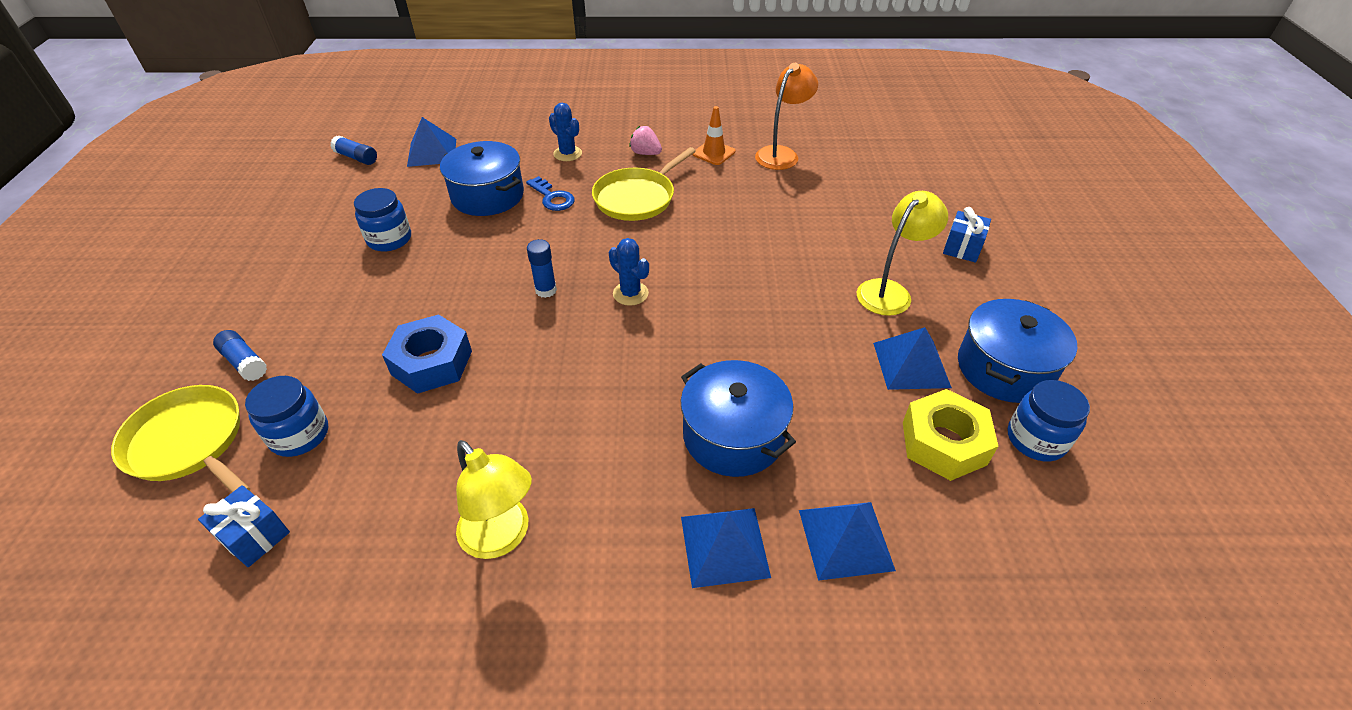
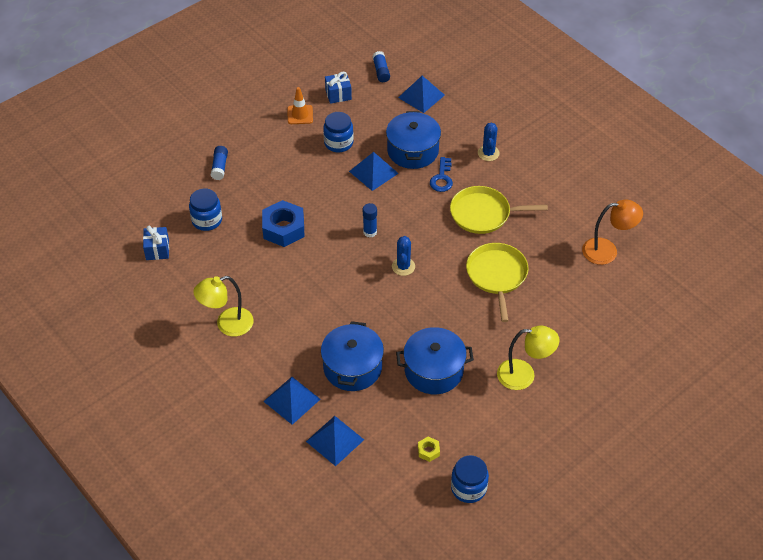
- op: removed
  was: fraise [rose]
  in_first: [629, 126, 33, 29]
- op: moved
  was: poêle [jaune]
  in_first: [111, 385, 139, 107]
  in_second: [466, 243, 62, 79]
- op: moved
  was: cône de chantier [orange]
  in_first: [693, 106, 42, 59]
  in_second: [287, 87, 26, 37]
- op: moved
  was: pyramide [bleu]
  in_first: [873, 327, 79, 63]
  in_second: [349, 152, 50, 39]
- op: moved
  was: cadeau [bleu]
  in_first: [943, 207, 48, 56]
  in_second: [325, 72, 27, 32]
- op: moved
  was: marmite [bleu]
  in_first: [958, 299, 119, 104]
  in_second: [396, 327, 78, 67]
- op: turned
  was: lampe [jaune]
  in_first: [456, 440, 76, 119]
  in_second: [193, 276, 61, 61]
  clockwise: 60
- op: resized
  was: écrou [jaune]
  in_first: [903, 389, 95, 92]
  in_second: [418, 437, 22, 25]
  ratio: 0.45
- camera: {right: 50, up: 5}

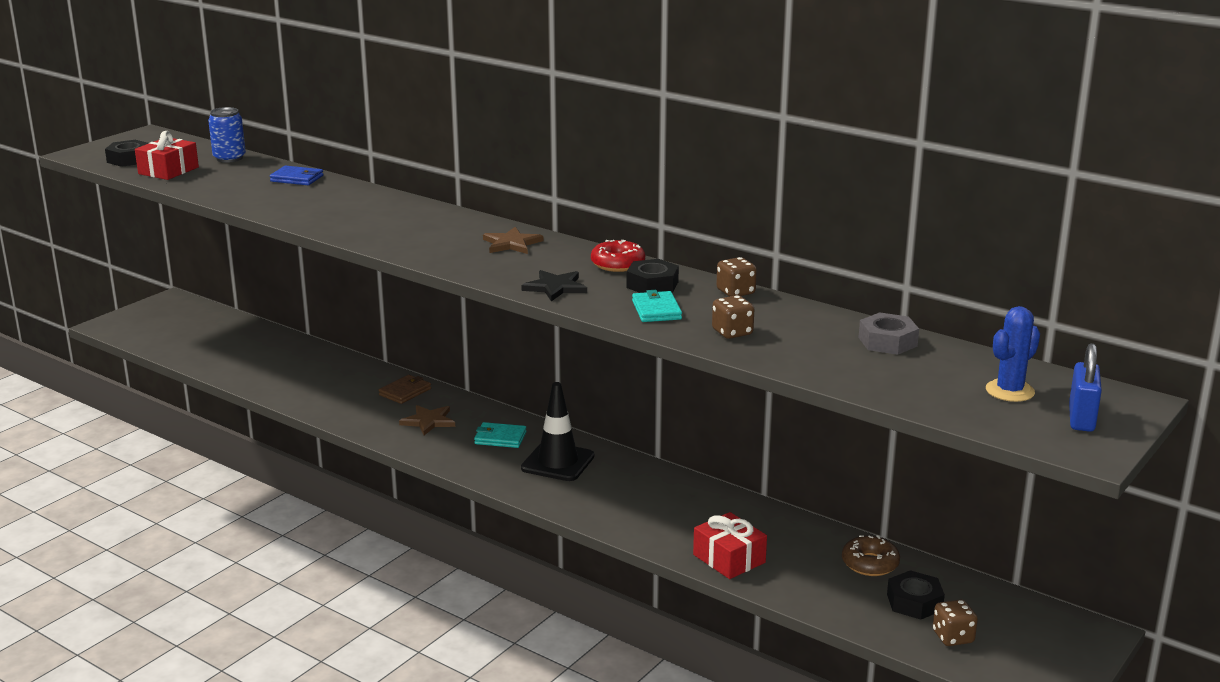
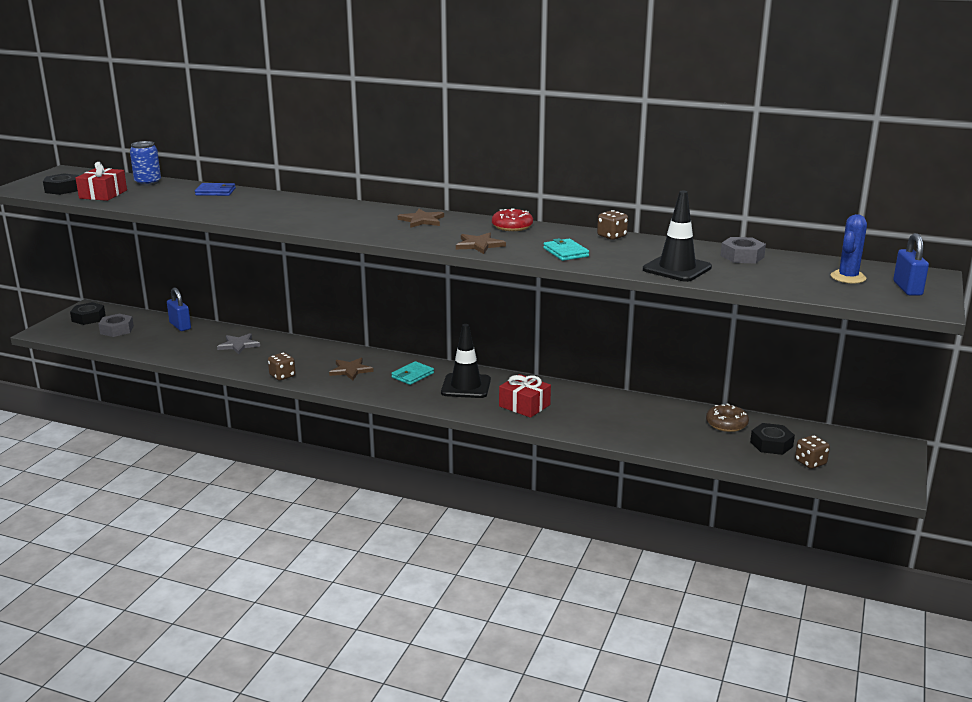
- op: removed
  was: portefeuille [marron]
  in_first: [379, 375, 52, 29]
- op: added
  now: écrou [gris]
  in_second: [99, 314, 35, 23]
- op: added
  now: cadenas [bleu]
  in_second: [167, 287, 24, 44]
- op: added
  now: étoile [gris]
  in_second: [217, 333, 43, 21]
- op: added
  now: cône de chantier [noir]
  in_second: [643, 191, 69, 91]
- op: moved
  was: écrou [noir]
  in_first: [627, 259, 52, 34]
  in_second: [70, 302, 35, 23]
- op: moved
  was: cadeau [rouge]
  in_first: [693, 512, 74, 67]
  in_second: [499, 374, 52, 44]
- op: moved
  was: dé [marron]
  in_first: [712, 295, 42, 44]
  in_second: [268, 352, 28, 28]
- op: recoloured
  was: étoile [noir]
  now: étoile [marron]
  in_first: [521, 270, 66, 31]
  in_second: [456, 233, 50, 21]
- op: turned
  was: portefeuille [turquoise]
  in_first: [474, 422, 53, 26]
  in_second: [391, 361, 43, 24]
  clockwise: -45
- camera: {right: -15, up: 0}

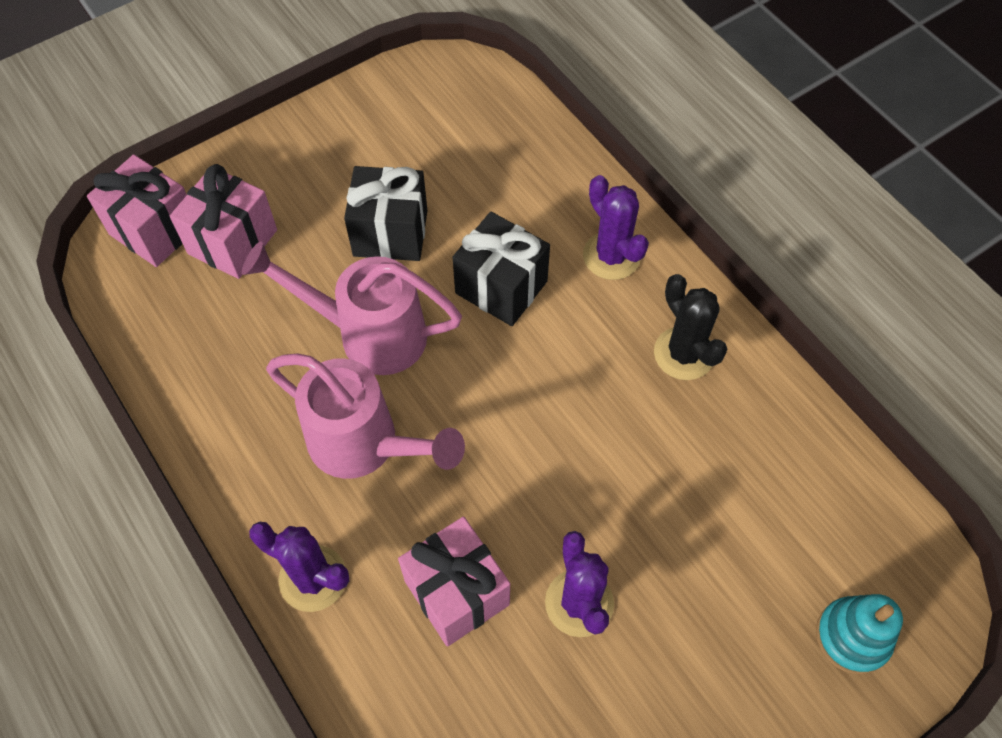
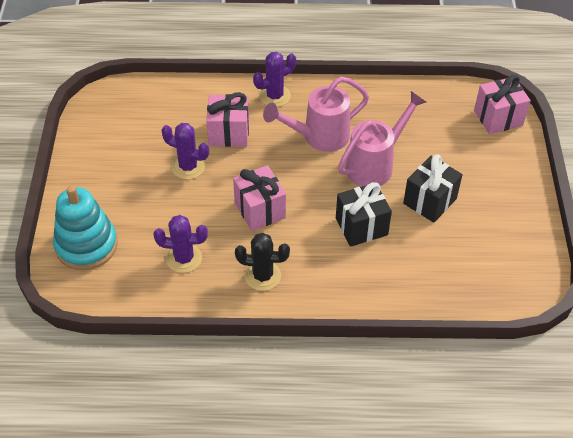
- op: moved
  was: cadeau [rose]
  in_first: [170, 164, 107, 115]
  in_second: [233, 165, 53, 66]
- op: moved
  was: cactus [violet]
  in_first: [583, 175, 66, 105]
  in_second: [153, 215, 55, 58]
- op: resized
  was: jouet à empiler [turquoise]
  in_first: [816, 594, 87, 81]
  in_second: [53, 186, 65, 84]
  ratio: 1.62
- camera: {right: 125, up: -10}

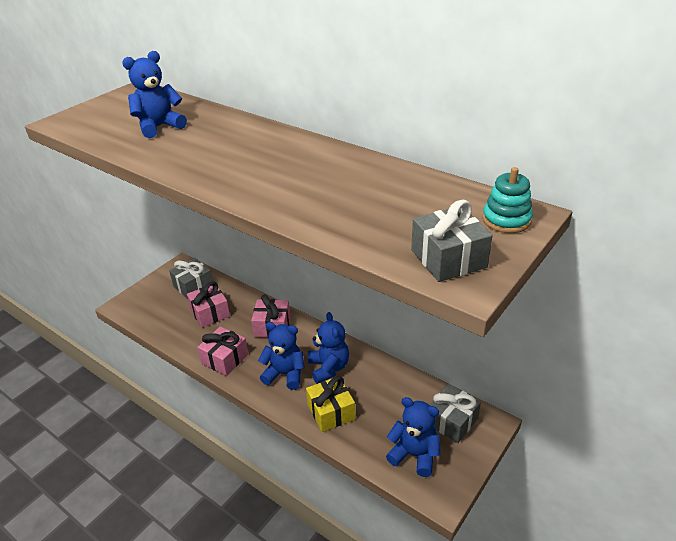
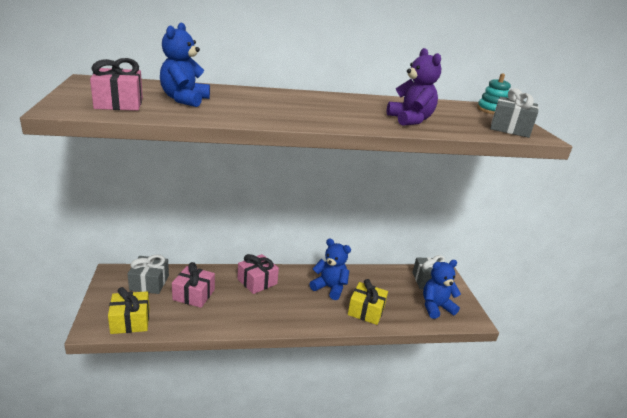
- op: removed
  was: ours en peluche [bleu]
  in_first: [258, 322, 47, 68]
- op: added
  now: cadeau [jaune]
  in_second: [108, 287, 42, 47]
- op: added
  now: ours en peluche [violet]
  in_second: [387, 48, 54, 78]
- op: moved
  was: cadeau [rose]
  in_first: [197, 326, 51, 50]
  in_second: [90, 58, 53, 53]
- camera: {right: -50, up: -10}

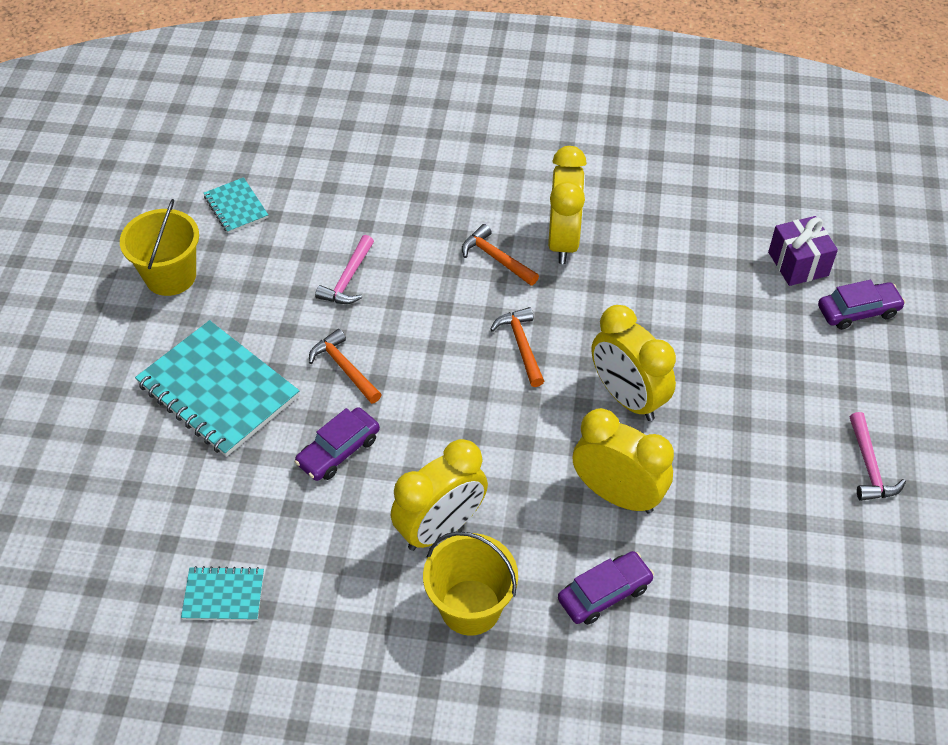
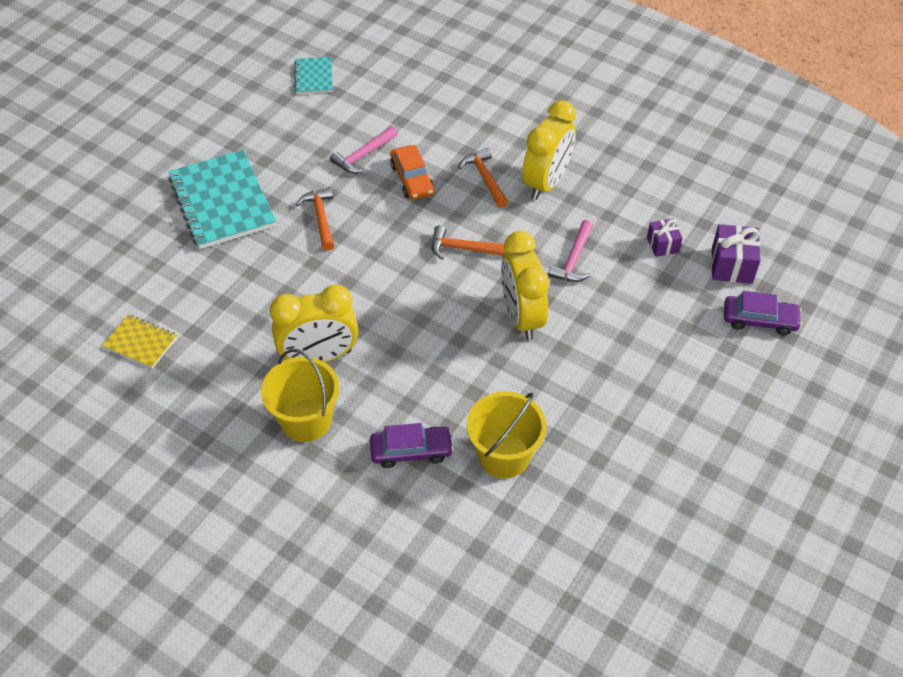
- op: removed
  was: voiture [violet]
  in_first: [295, 407, 85, 74]
- op: removed
  was: réveil [jaune]
  in_first: [573, 408, 101, 105]
- op: added
  now: voiture [orange]
  in_second: [390, 145, 44, 55]
- op: added
  now: cadeau [violet]
  in_second: [647, 218, 36, 39]
- op: moved
  was: seau [jaune]
  in_first: [120, 199, 79, 97]
  in_second: [466, 391, 80, 87]
- op: moved
  was: marteau [rose]
  in_first: [850, 412, 56, 89]
  in_second: [548, 220, 45, 62]
- op: recoloured
  was: carnet [turquoise]
  now: carnet [jaune]
  in_first: [181, 566, 83, 55]
  in_second: [102, 314, 75, 55]
- op: turned
  was: marteau [orange]
  in_first: [490, 307, 54, 80]
  in_second: [432, 225, 75, 35]
  clockwise: -90
- camera: {right: 25, up: 0}

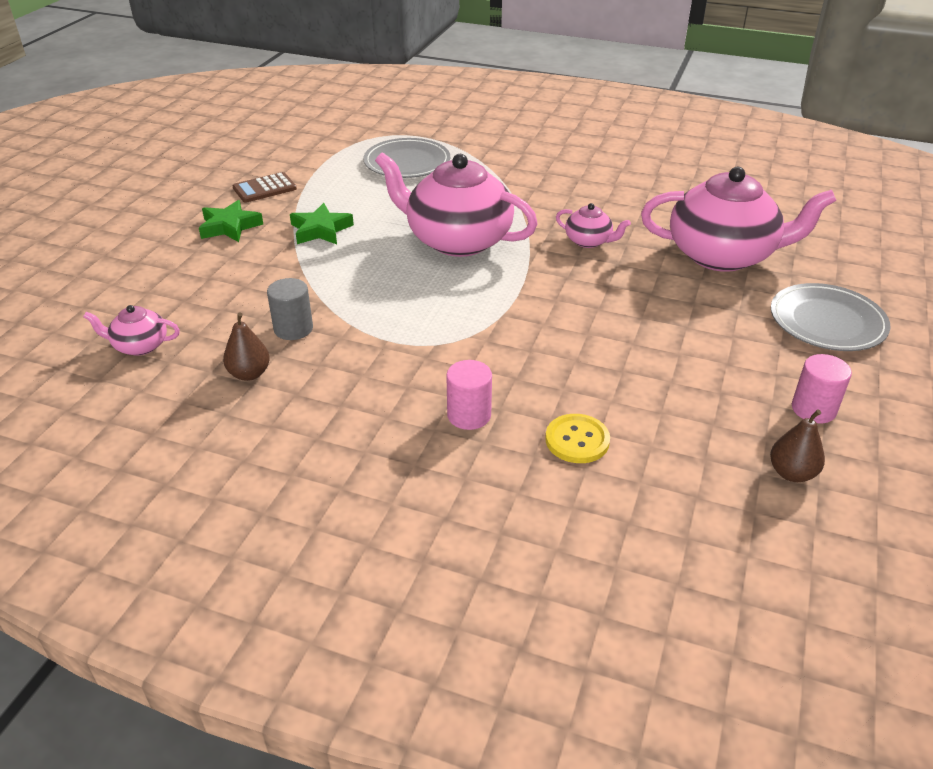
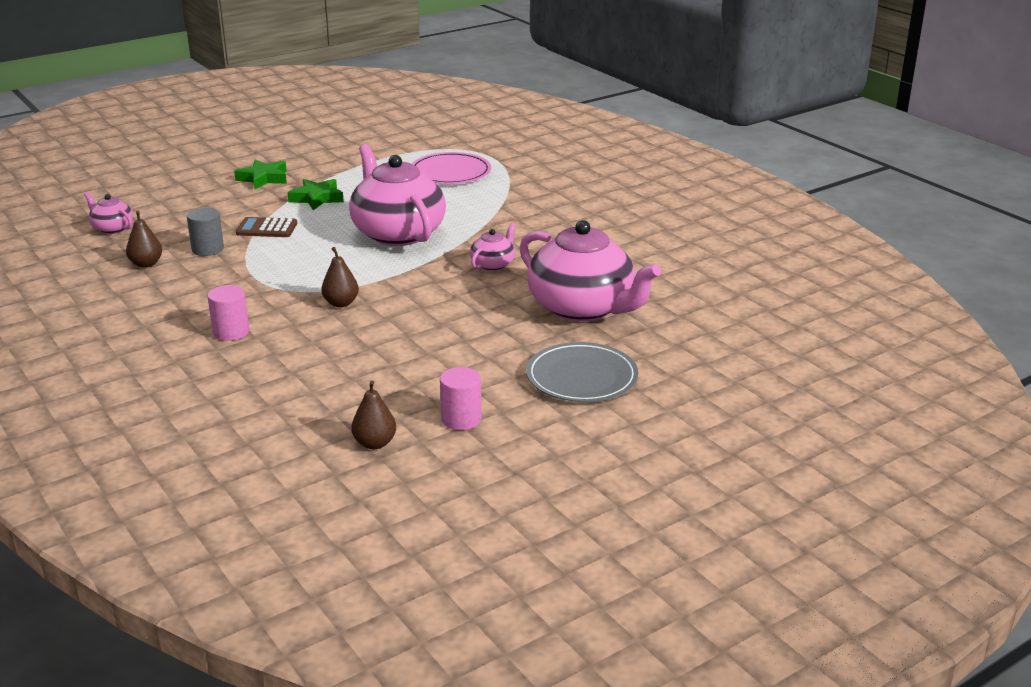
- op: removed
  was: bouton [jaune]
  in_first: [545, 414, 65, 49]
- op: added
  now: poire [marron]
  in_second: [321, 247, 38, 60]
- op: moved
  was: calculatrice [marron]
  in_first: [233, 172, 64, 31]
  in_second: [236, 217, 61, 20]
- op: recoloured
  was: assiette [gris]
  now: assiette [rose]
  in_first: [363, 138, 87, 40]
  in_second: [412, 152, 79, 32]
- op: turned
  was: théière [rose]
  in_first: [556, 203, 75, 45]
  in_second: [470, 223, 46, 48]
  clockwise: -120
- camera: {right: 35, up: -10}

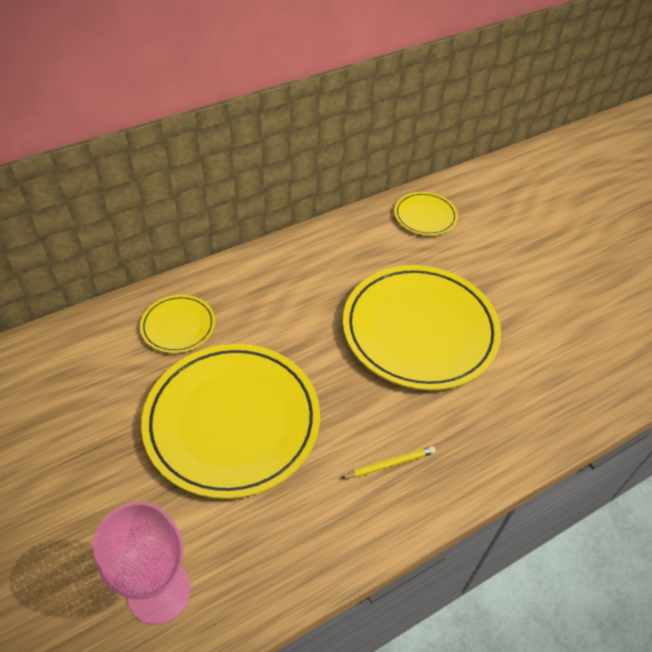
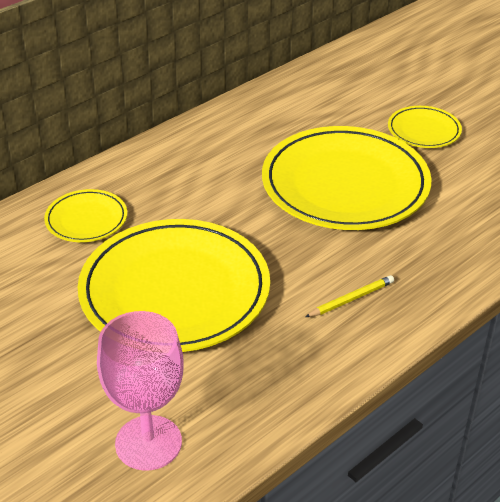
- op: moved
  was: assiette [jaune]
  in_first: [394, 192, 64, 44]
  in_second: [388, 106, 74, 42]
- camera: {right: -10, up: -10}

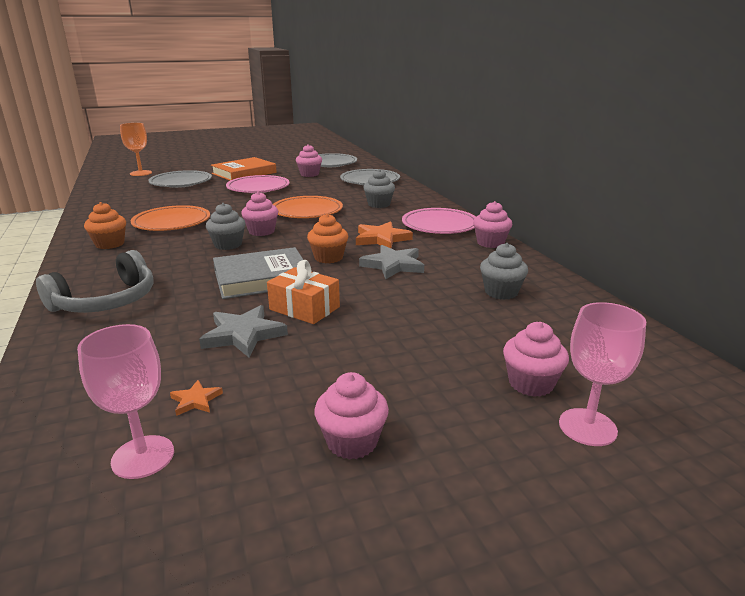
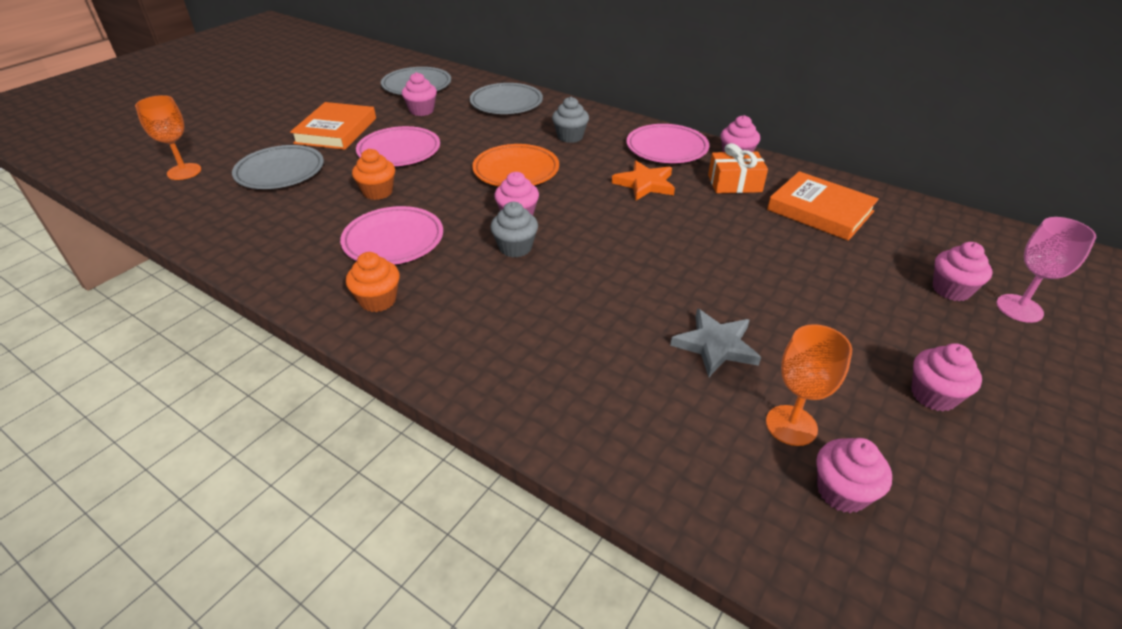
- op: removed
  was: casque audio [gris]
  in_first: [36, 250, 118, 63]
- op: removed
  was: livre [gris]
  in_first: [213, 247, 90, 52]
- op: removed
  was: étoile [gris]
  in_first: [359, 245, 65, 34]
- op: moved
  was: cadeau [orange]
  in_first: [267, 260, 73, 64]
  in_second: [708, 143, 60, 50]
- op: moved
  was: muffin [orange]
  in_first: [307, 214, 42, 49]
  in_second: [352, 149, 43, 51]
- op: replaced
  was: verre à pied [rose]
  now: muffin [rose]
  in_first: [77, 324, 97, 155]
  in_second: [816, 438, 76, 75]
- op: replaced
  was: étoile [orange]
  now: verre à pied [orange]
  in_first: [170, 380, 53, 36]
  in_second: [766, 324, 86, 122]
- op: replaced
  was: muffin [gris]
  now: livre [orange]
  in_first: [480, 243, 48, 57]
  in_second: [767, 171, 112, 70]
- op: recoloured
  was: assiette [orange]
  now: assiette [rose]
  in_first: [131, 205, 79, 26]
  in_second: [340, 206, 103, 59]
- camera: {right: -35, up: 15}

